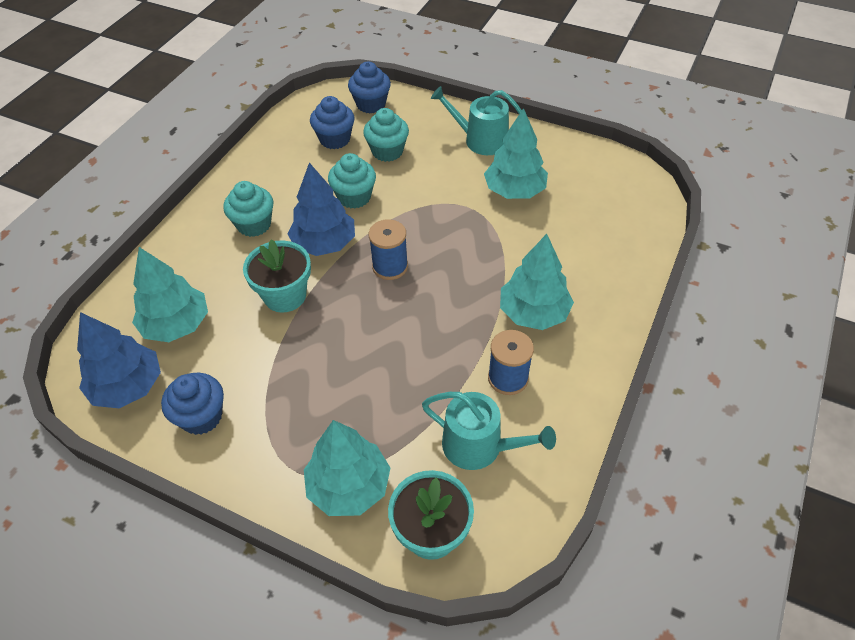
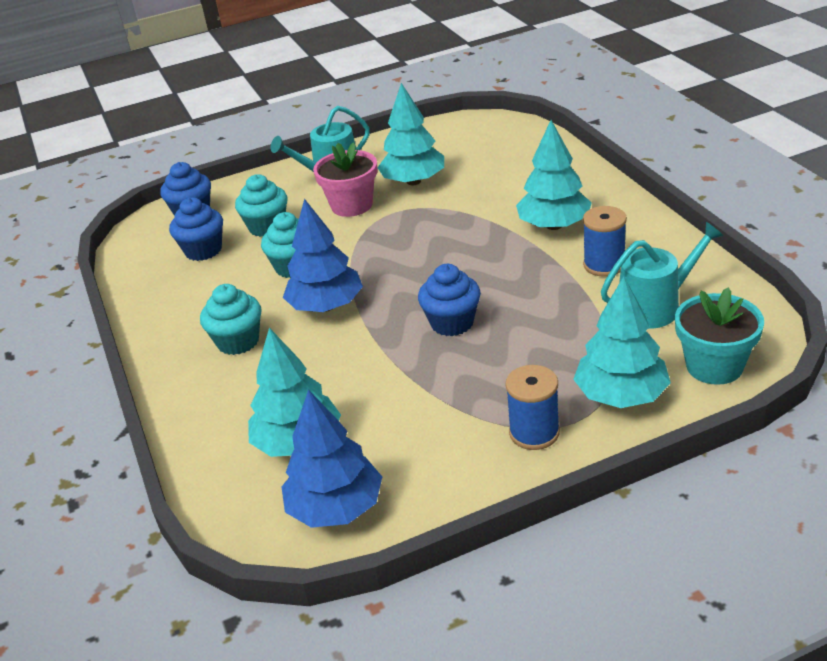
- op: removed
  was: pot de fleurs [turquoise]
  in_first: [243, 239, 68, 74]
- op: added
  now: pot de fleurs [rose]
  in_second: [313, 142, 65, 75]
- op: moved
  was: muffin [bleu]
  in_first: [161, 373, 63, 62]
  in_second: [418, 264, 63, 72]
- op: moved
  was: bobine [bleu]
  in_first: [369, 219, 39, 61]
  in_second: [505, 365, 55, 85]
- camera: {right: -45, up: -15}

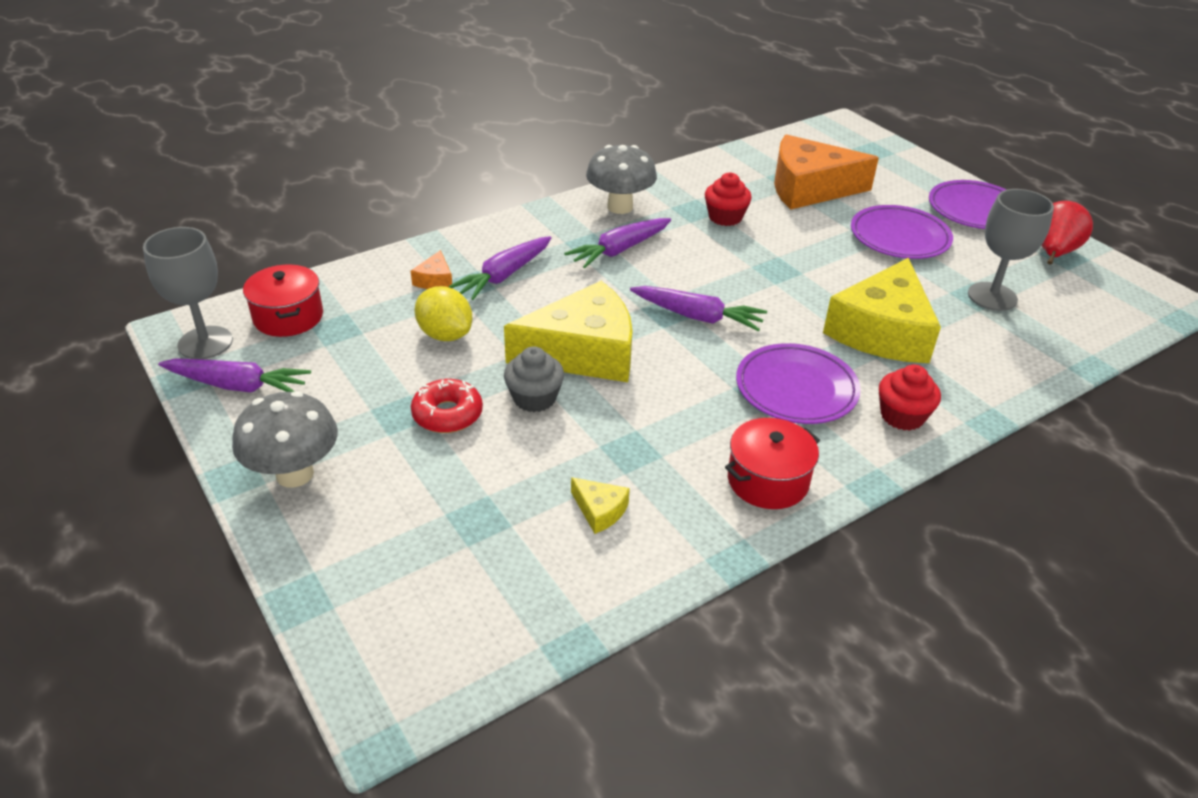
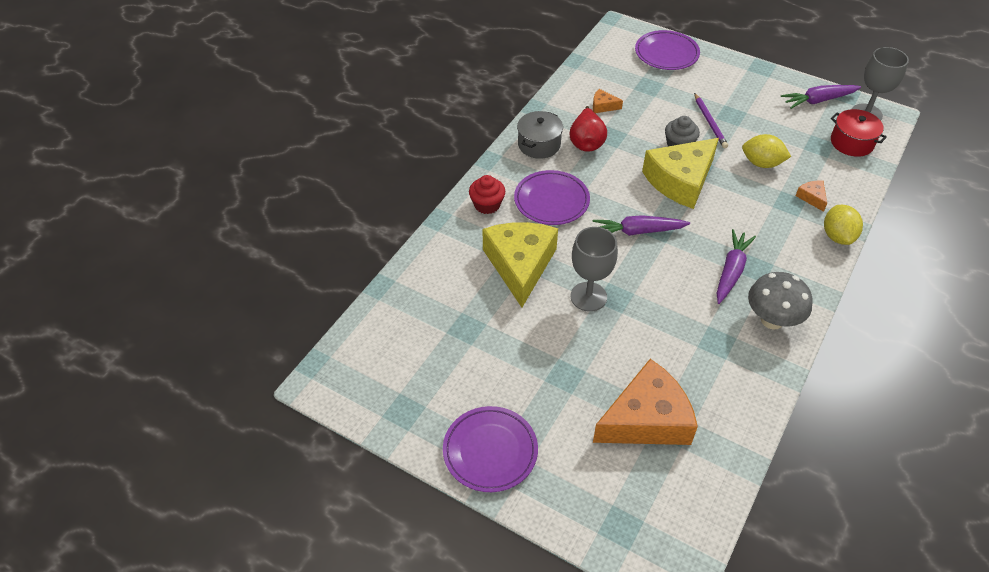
- op: removed
  was: champignon [gris]
  in_first: [232, 391, 106, 97]
- op: removed
  was: carotte [violet]
  in_first: [449, 236, 102, 64]
- op: removed
  was: muffin [rouge]
  in_first: [705, 173, 47, 53]
- op: added
  now: citron [jaune]
  in_second: [824, 205, 39, 40]
- op: moved
  was: assiette [violet]
  in_first: [851, 205, 102, 54]
  in_second: [635, 30, 65, 40]
- op: moved
  was: verre à pied [gris]
  in_first: [968, 189, 86, 122]
  in_second: [570, 227, 48, 85]
- op: moved
  was: poire [rouge]
  in_first: [1041, 201, 52, 63]
  in_second: [570, 106, 37, 46]
- op: replaced
  was: beignet [rouge]
  now: crayon [violet]
  in_first: [411, 379, 72, 54]
  in_second: [694, 93, 34, 55]
- op: recoloured
  was: fromage [jaune]
  now: fromage [orange]
  in_first: [571, 477, 59, 57]
  in_second: [593, 89, 30, 24]
- op: recoloured
  was: marmite [rouge]
  now: marmite [gris]
  in_first: [725, 418, 95, 91]
  in_second: [517, 111, 46, 48]
- camera: {right: 155, up: 10}

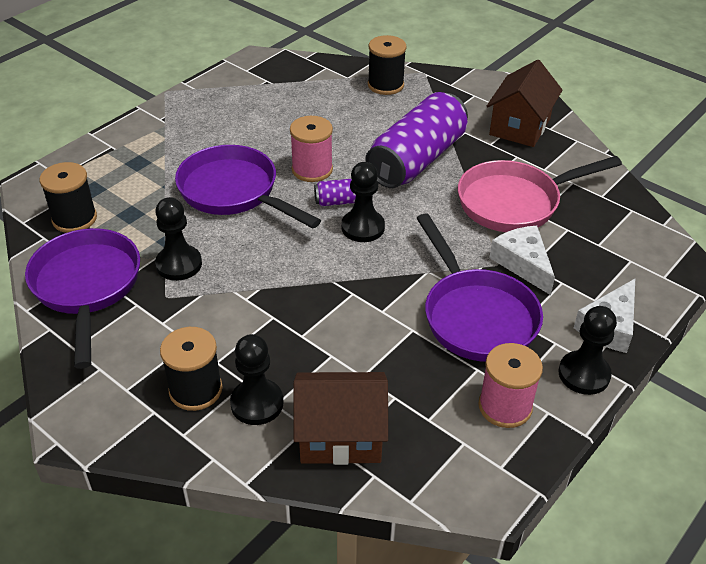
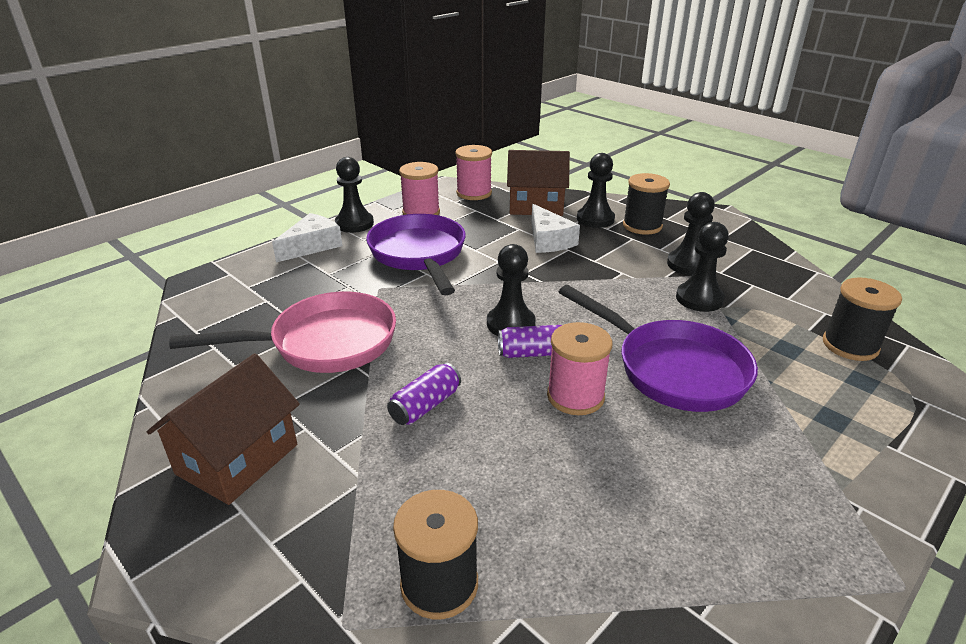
- op: removed
  was: poêle [violet]
  in_first: [25, 228, 115, 141]
- op: added
  now: bobine [rose]
  in_second: [455, 145, 37, 55]
- op: added
  now: pion [noir]
  in_second: [667, 192, 48, 84]
- op: moved
  was: fromage [blanc]
  in_first: [489, 226, 66, 69]
  in_second: [531, 204, 49, 49]
- op: resized
  was: canette [violet]
  in_first: [365, 92, 103, 96]
  in_second: [387, 363, 74, 62]
  ratio: 0.44
- camera: {right: -175, up: -10}

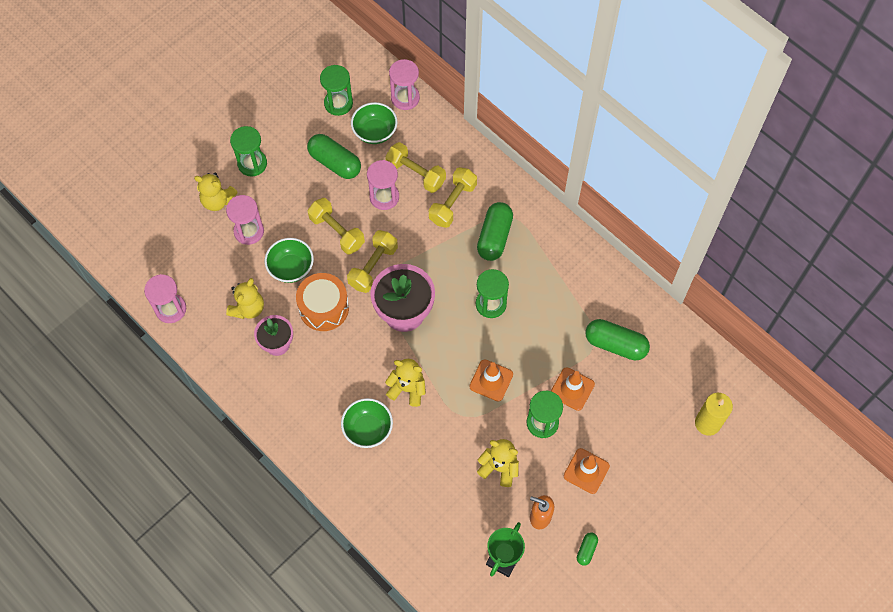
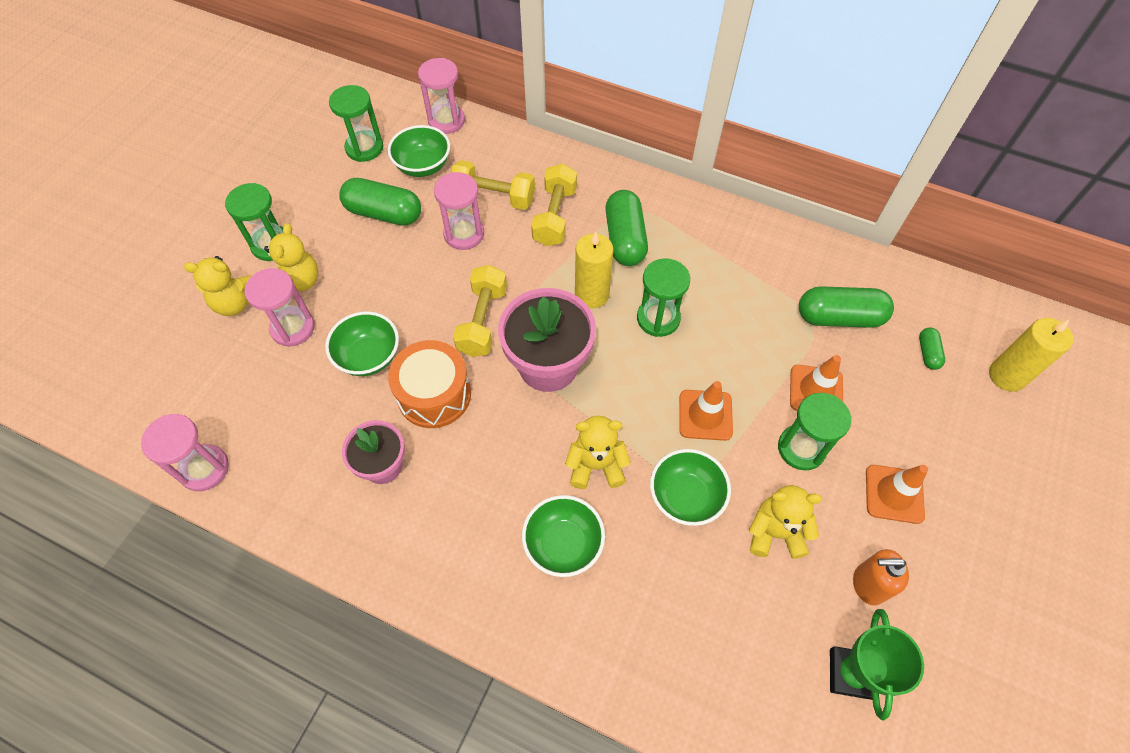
- op: removed
  was: haltère [jaune]
  in_first: [308, 198, 57, 57]
- op: added
  now: bougie [jaune]
  in_second: [575, 231, 39, 78]
- op: added
  now: bol [vert]
  in_second: [650, 449, 81, 77]
- op: moved
  was: ours en peluche [jaune]
  in_first: [226, 278, 38, 41]
  in_second: [264, 223, 55, 73]
- op: moved
  was: gélule [vert]
  in_first: [577, 533, 21, 33]
  in_second: [919, 328, 26, 42]
- camera: {right: -20, up: -5}

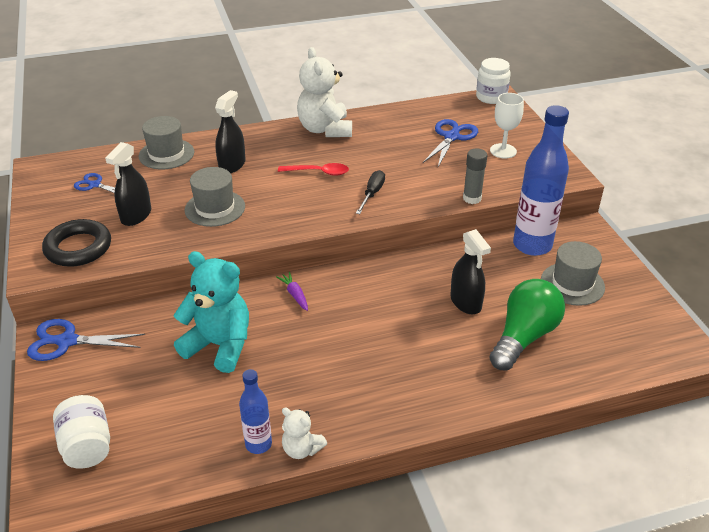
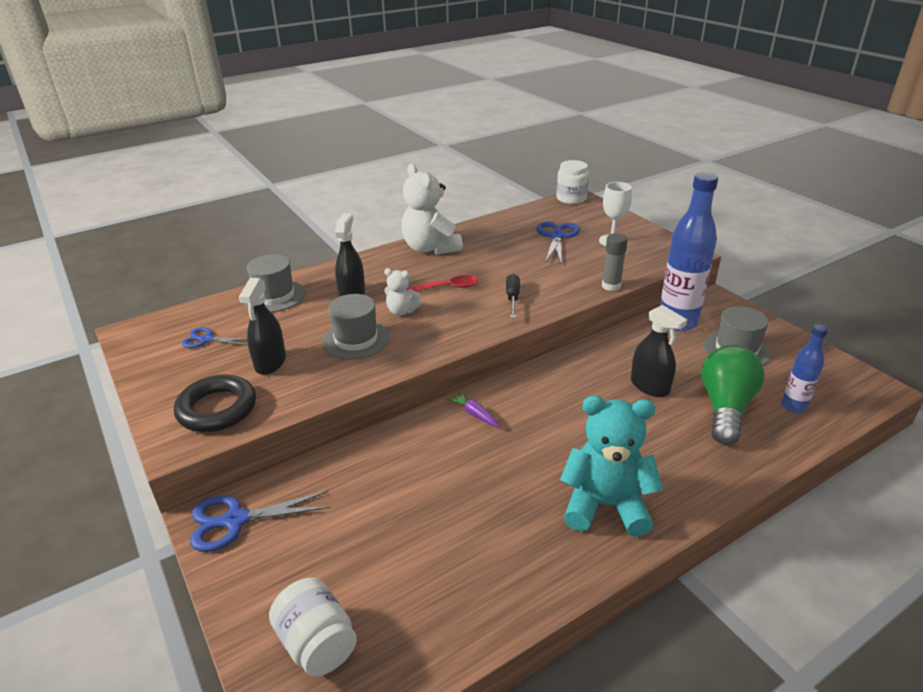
- op: moved
  was: ours en peluche [turquoise]
  in_first: [174, 251, 75, 122]
  in_second: [560, 396, 103, 141]
- op: moved
  was: bouteille [bleu]
  in_first: [239, 369, 33, 85]
  in_second: [781, 324, 47, 89]
- op: moved
  was: ours en peluche [blanc]
  in_first: [282, 407, 45, 52]
  in_second: [384, 268, 37, 47]
- camera: {right: -15, up: -5}

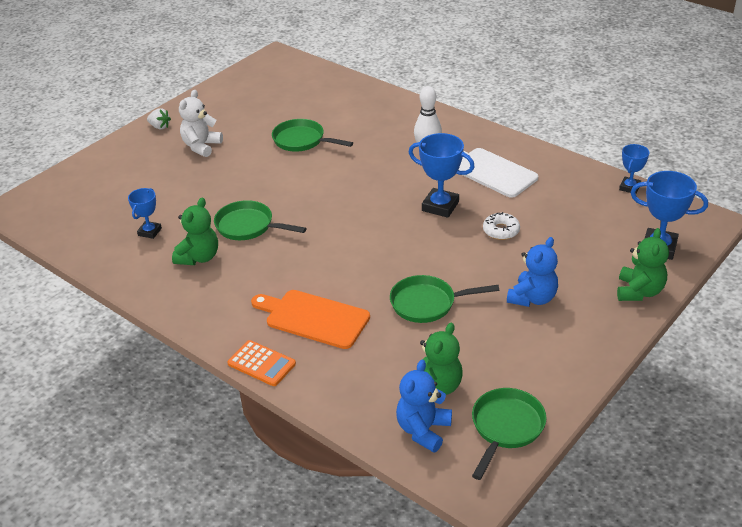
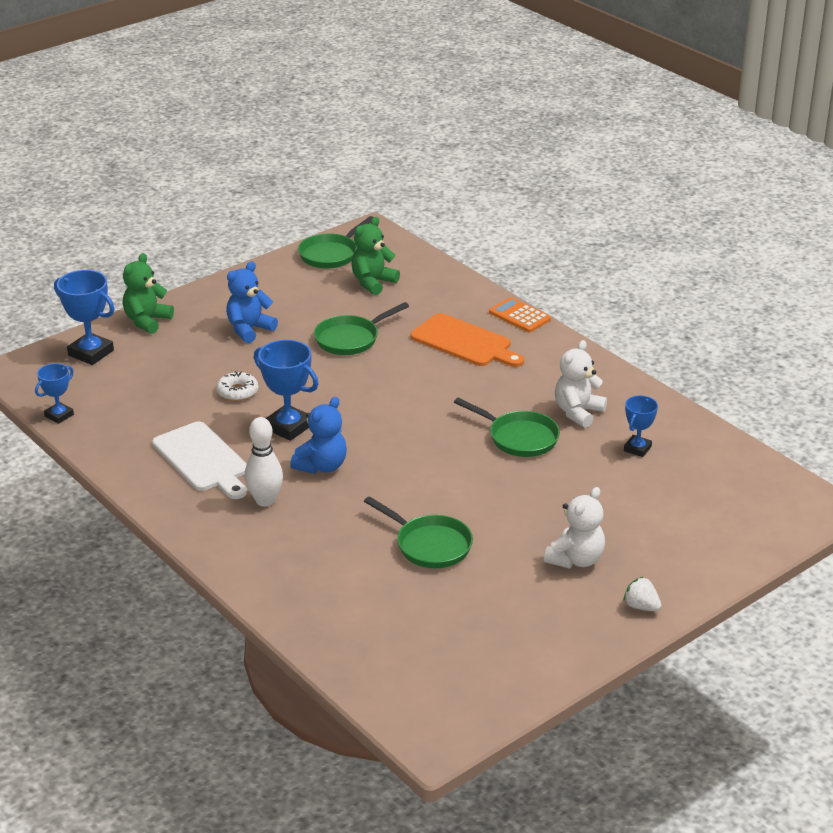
- op: moved
  was: ours en peluche [bleu]
  in_first: [396, 360, 56, 92]
  in_second: [290, 397, 57, 77]
- op: recoloured
  was: ours en peluche [vert]
  now: ours en peluche [blanc]
  in_first: [172, 198, 46, 67]
  in_second: [555, 340, 52, 88]
- op: turned
  was: poêle [vert]
  in_first: [390, 275, 109, 48]
  in_second: [314, 302, 95, 53]
  clockwise: 135
- camera: {right: -170, up: -5}

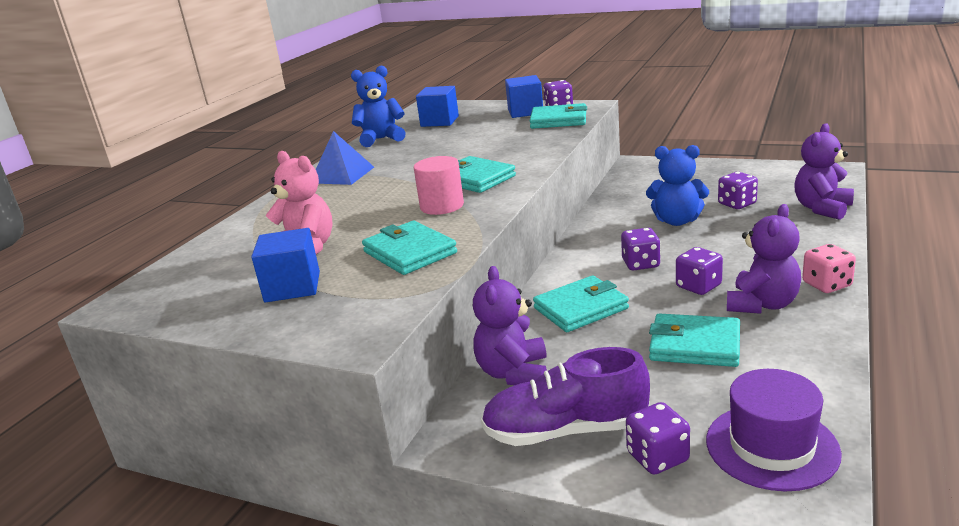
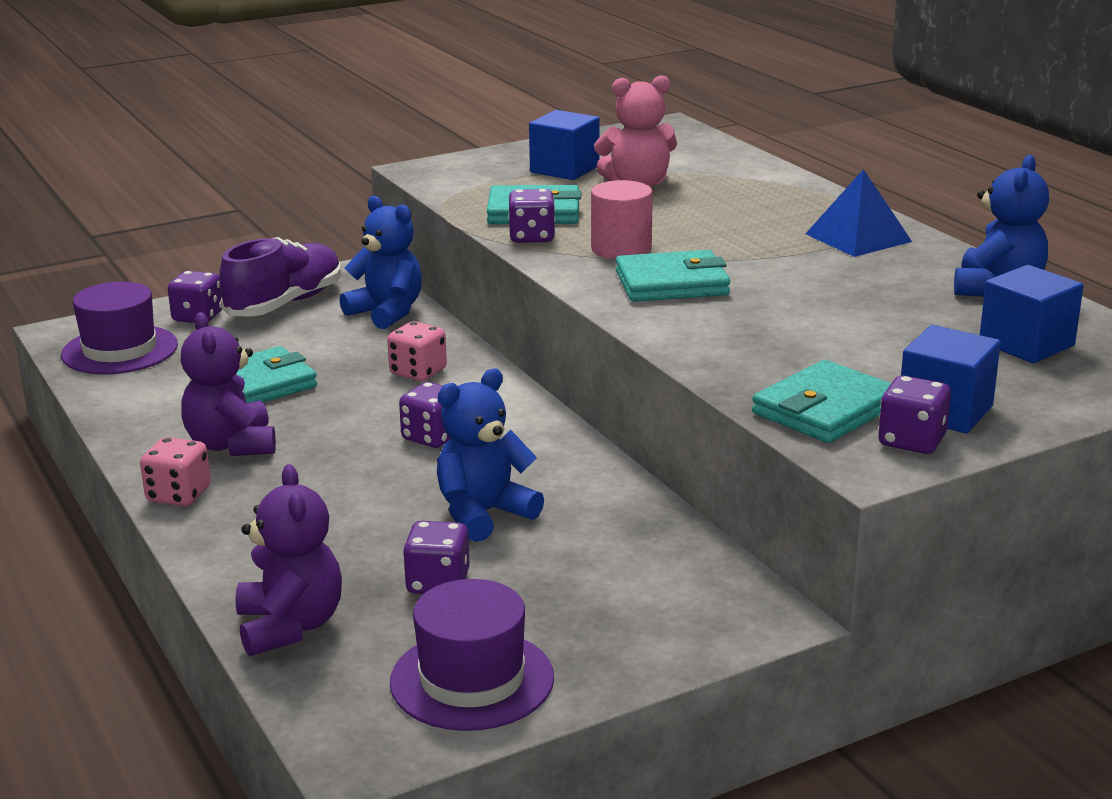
- op: added
  now: chapeau [violet]
  in_second: [390, 579, 164, 152]
- op: moved
  was: dé [violet]
  in_first: [676, 247, 47, 48]
  in_second: [508, 189, 47, 54]
- op: replaced
  was: portefeuille [turquoise]
  now: dé [rose]
  in_first: [533, 276, 96, 56]
  in_second: [387, 321, 60, 60]
- op: recoloured
  was: ours en peluche [violet]
  now: ours en peluche [bleu]
  in_first: [473, 266, 74, 119]
  in_second: [339, 196, 83, 133]
- camera: {right: 125, up: 0}

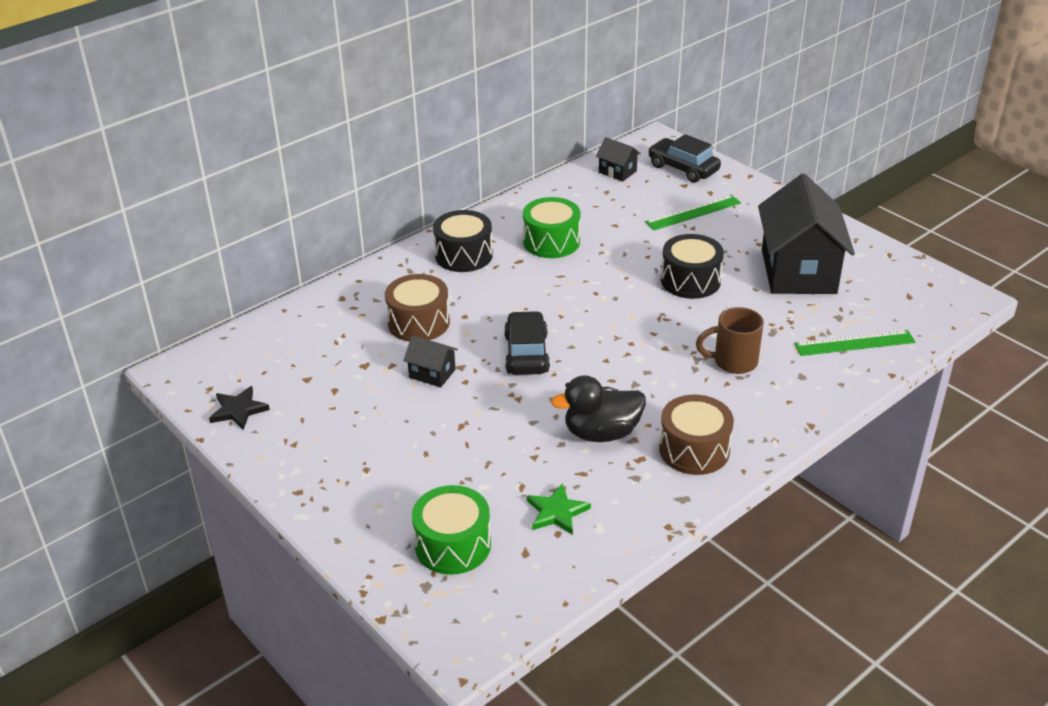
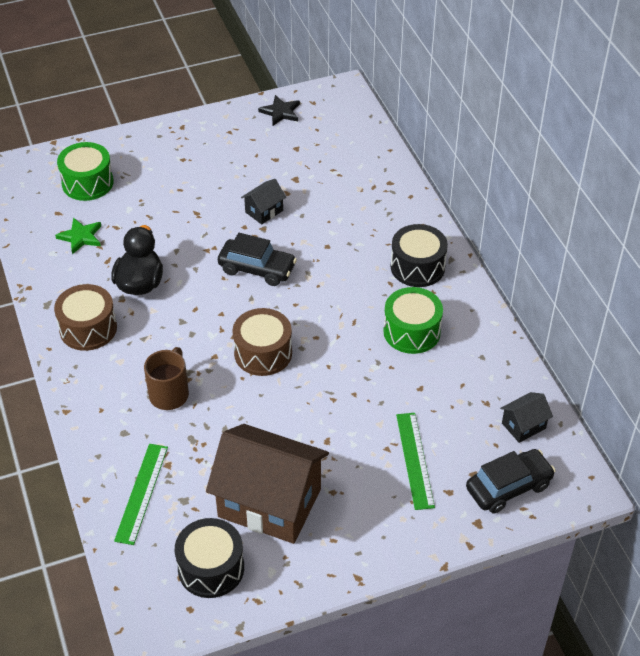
- op: moved
  was: tambour [marron]
  in_first: [385, 274, 65, 68]
  in_second: [232, 308, 60, 68]
- op: moved
  was: tambour [noir]
  in_first: [661, 234, 63, 65]
  in_second: [175, 518, 69, 80]
- op: recoloured
  was: maison [noir]
  now: maison [marron]
  in_first: [758, 174, 97, 120]
  in_second: [206, 424, 123, 120]
- camera: {right: 110, up: 10}

